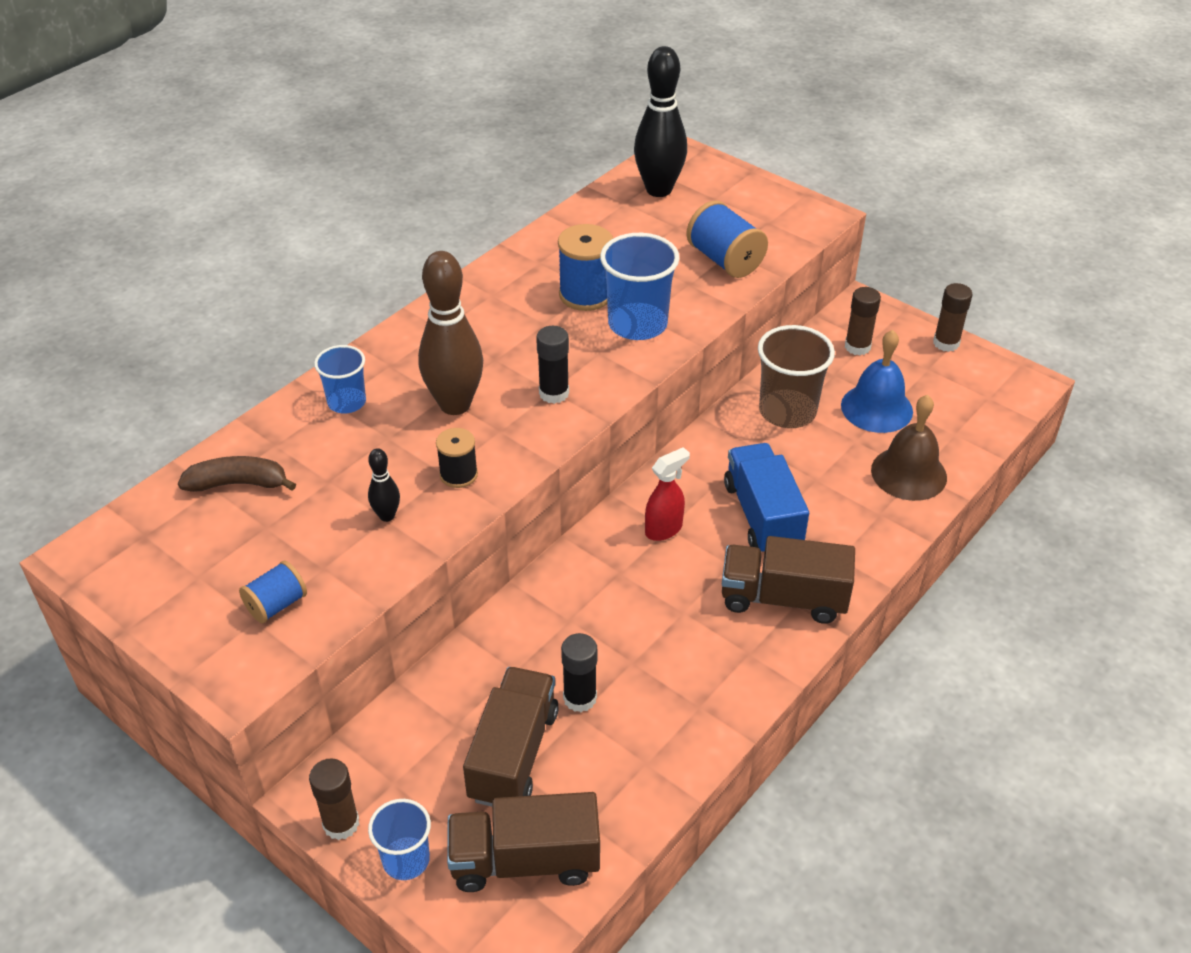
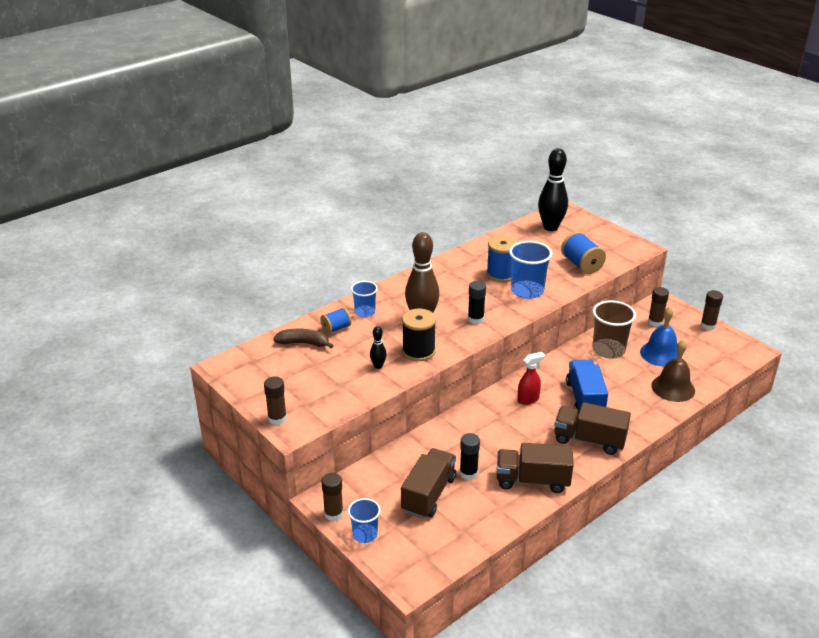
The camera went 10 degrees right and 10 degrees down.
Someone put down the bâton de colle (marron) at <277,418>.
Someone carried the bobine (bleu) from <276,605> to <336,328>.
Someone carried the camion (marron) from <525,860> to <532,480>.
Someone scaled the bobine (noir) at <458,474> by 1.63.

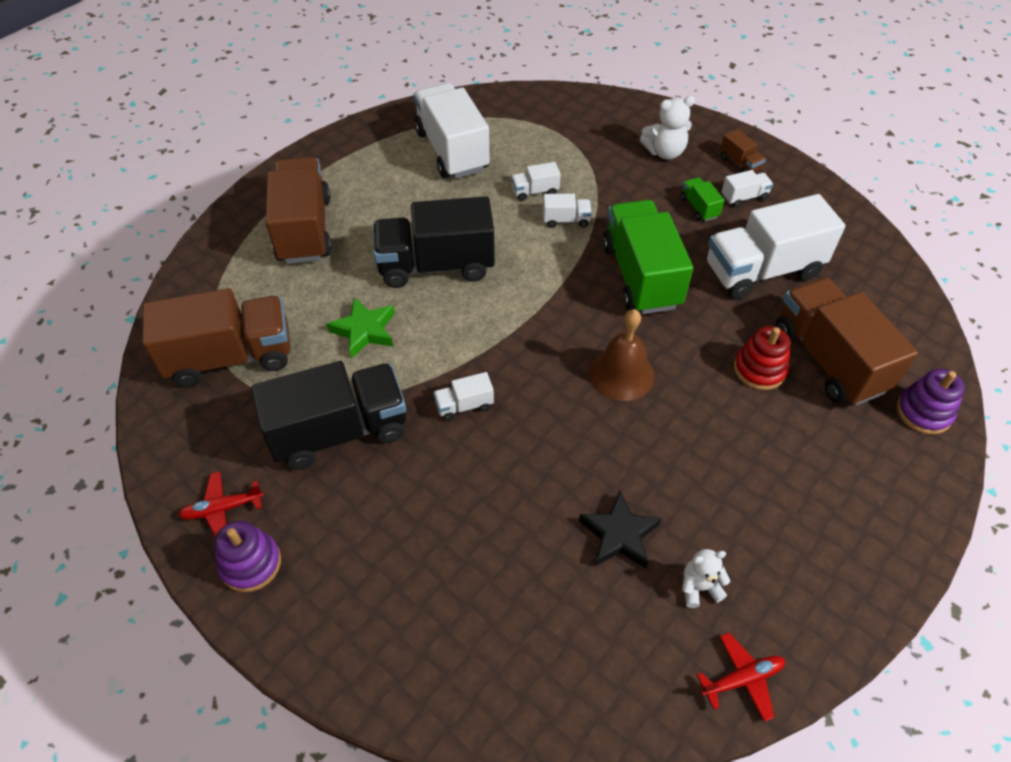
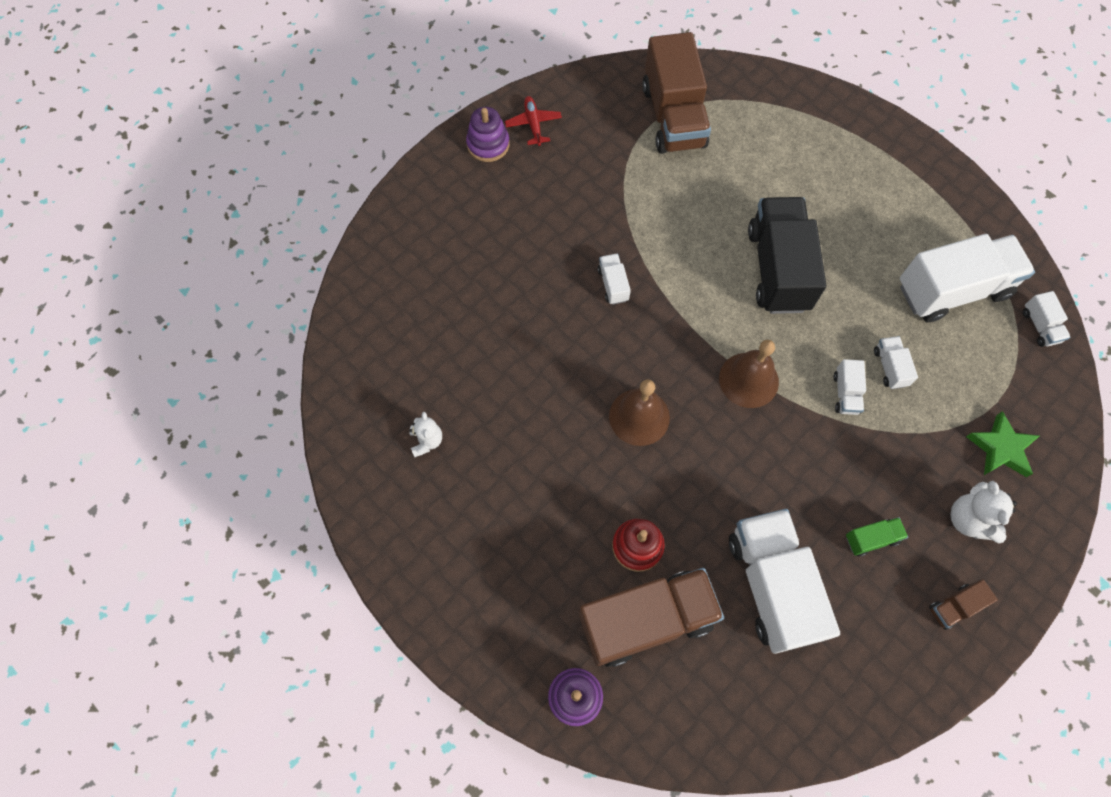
The camera went 95 degrees right and 15 degrees up.
Someone took away the camion (noir) at <339,431>.
Someone took away the camion (marron) at <304,229>.
Someone took away the étoile (noir) at <619,535>.
Someone took away the camion (vert) at <640,276>.
Someone took away the avion (rouge) at <742,679>.
Someone put down the cloche (marron) at <748,380>.
Someone carried the étoile (vert) from <364,330> to <1001,448>.
Someone carried the camion (blanc) from <744,197> to <1040,326>.

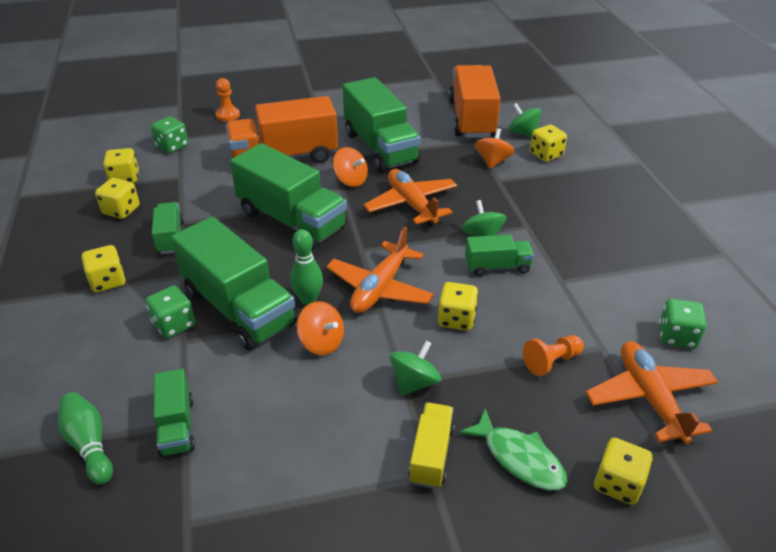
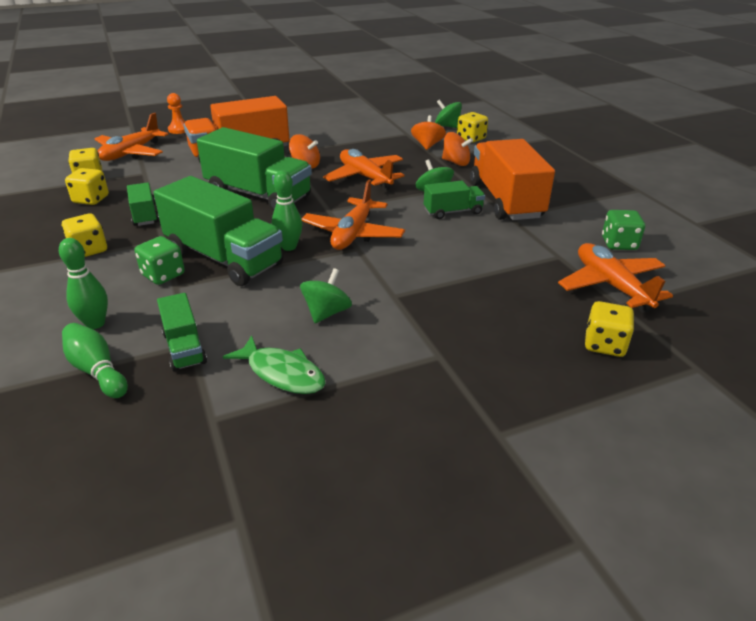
The camera went 10 degrees left and 5 degrees down.
Someone took away the camion (vert) at <380,148>.
Someone took away the camion (jaune) at <431,454>.
Someone took away the dé (jaune) at <456,319>.
Someone took away the pion (orange) at <551,361>.
Someone put down the quille (vert) at <95,323>.
Someone carried the toupie (orange) from <322,342> to <455,162>.
Someone carried the toupie (vert) from <414,382> to <326,313>.
Someone carried the camion (orange) from <472,119> to <505,200>.
Someone carried the poisson (vert) from <519,458> to <282,373>.
Someone swapped the dé (vert) at <172,146> for the avion (orange) at <131,153>.

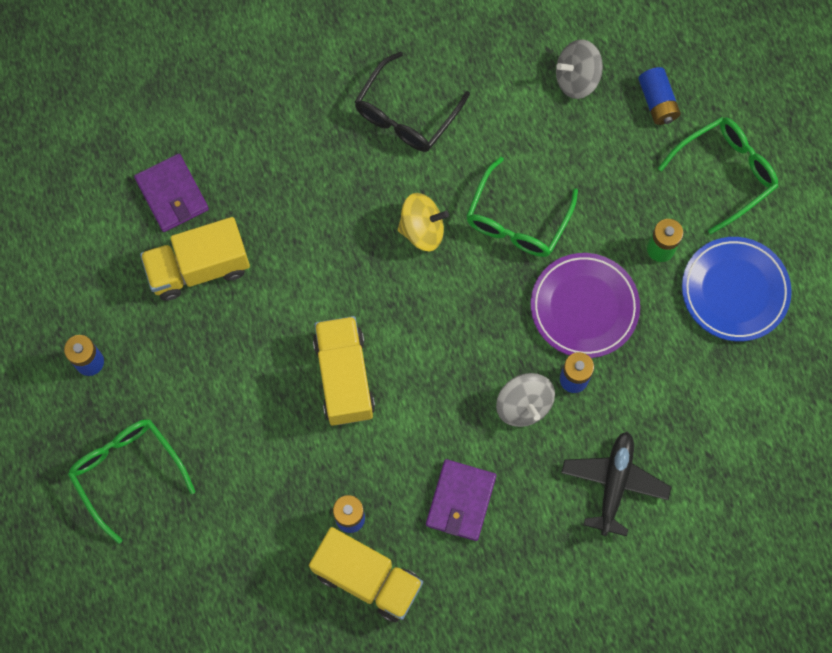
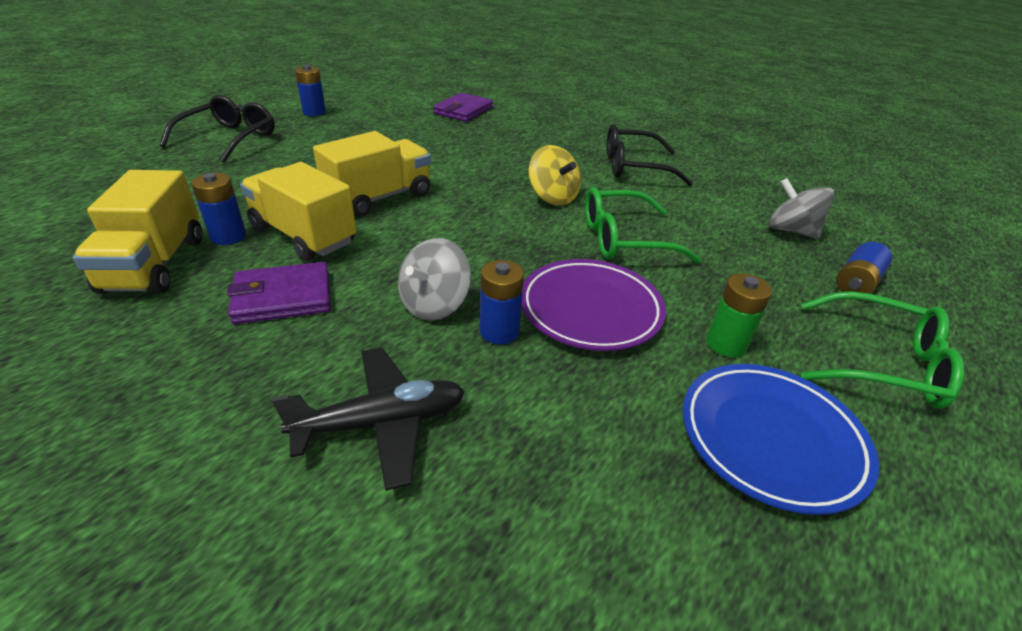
The camera went 55 degrees right and 35 degrees down.
Someone carried the camion (jaune) from <199,268> to <303,236>.
Someone repainted the lunettes (vert) at <127,472>, which became the lunettes (noir) at <230,138>.

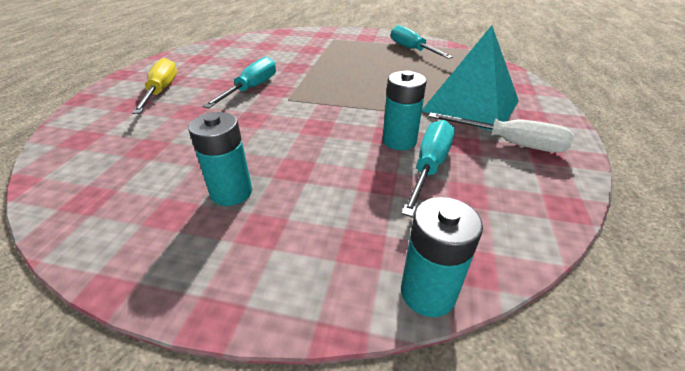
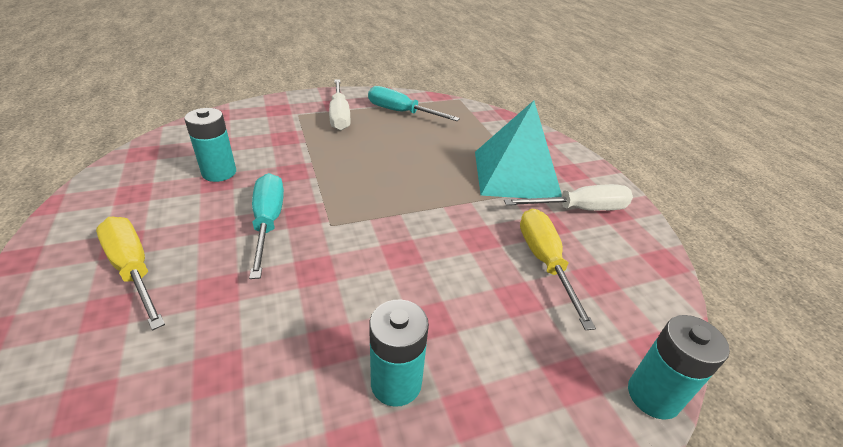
The camera went 35 degrees left and 0 degrees up.
Someone put down the tournevis (blanc) at <339,116>.
Someone carried the pile (turquoise) from <399,141> to <219,173>.
Someone repainted the tournevis (turquoise) at <429,166>, which became the tournevis (jaune) at <544,261>.

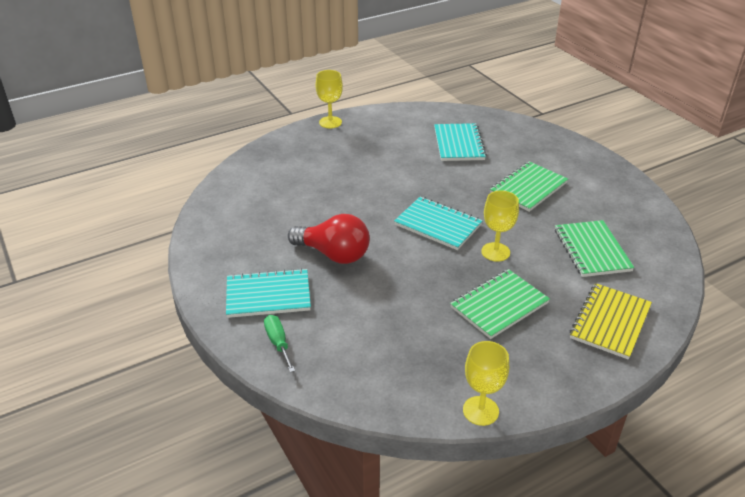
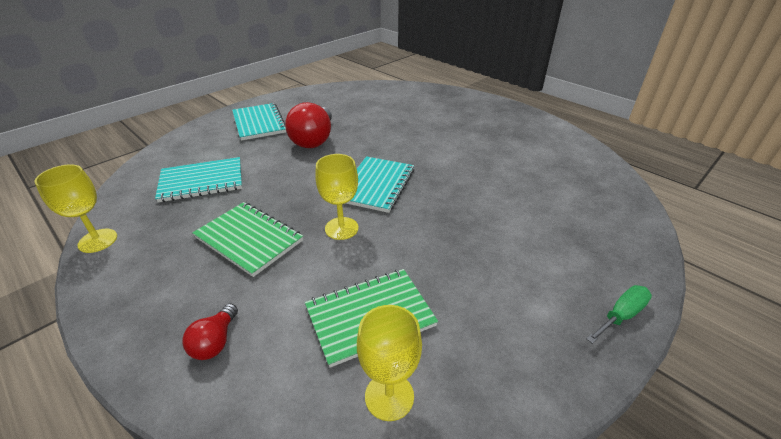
The camera went 75 degrees right and 0 degrees up.
Someone took away the carnet (vert) at <528,188>.
Someone carried the tournevis (vert) from <278,343> to <621,315>.
Someone carried the verre à pied (jaune) from <330,122> to <389,396>.
Someone carried the carnet (turquoise) from <459,144> to <202,181>.
Someone swapped the carnet (jaune) at <610,322> for the ampoule (rouge) at <215,342>.

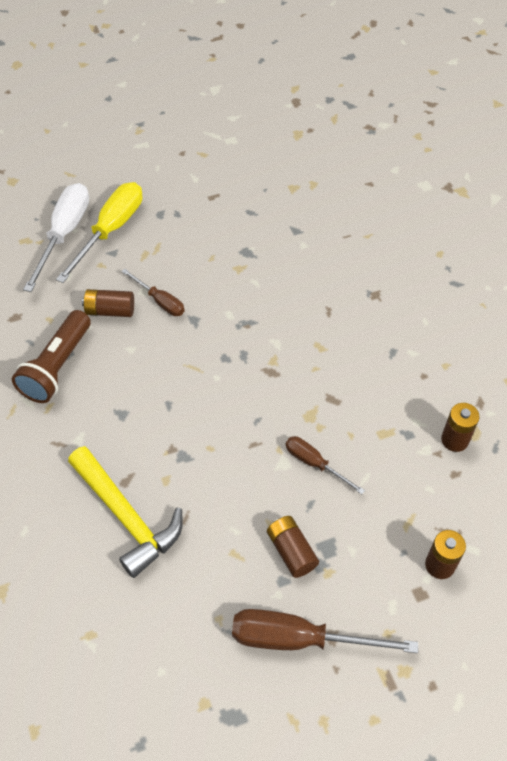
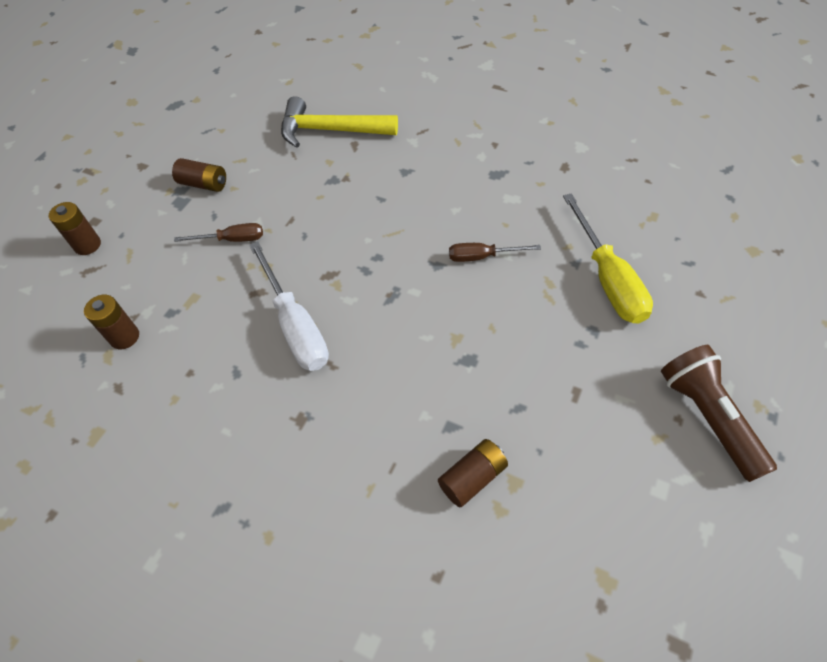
The camera went 140 degrees right and 0 degrees up.
Someone took away the tournevis (marron) at <299,639>.
Someone carried the lampe de poche (marron) from <57,367> to <708,417>.
Someone carried the tournevis (blanc) from <64,234> to <295,325>.
Someone carried the pile (marron) from <110,311> to <472,477>.

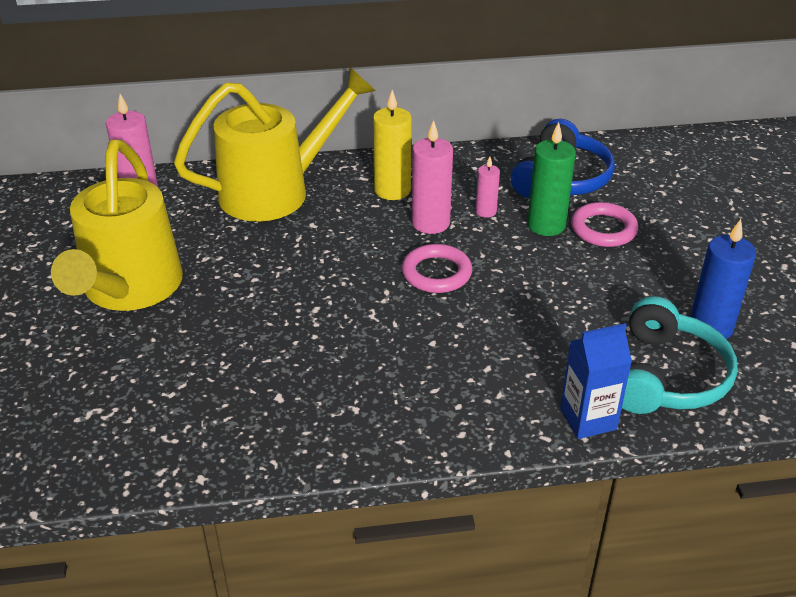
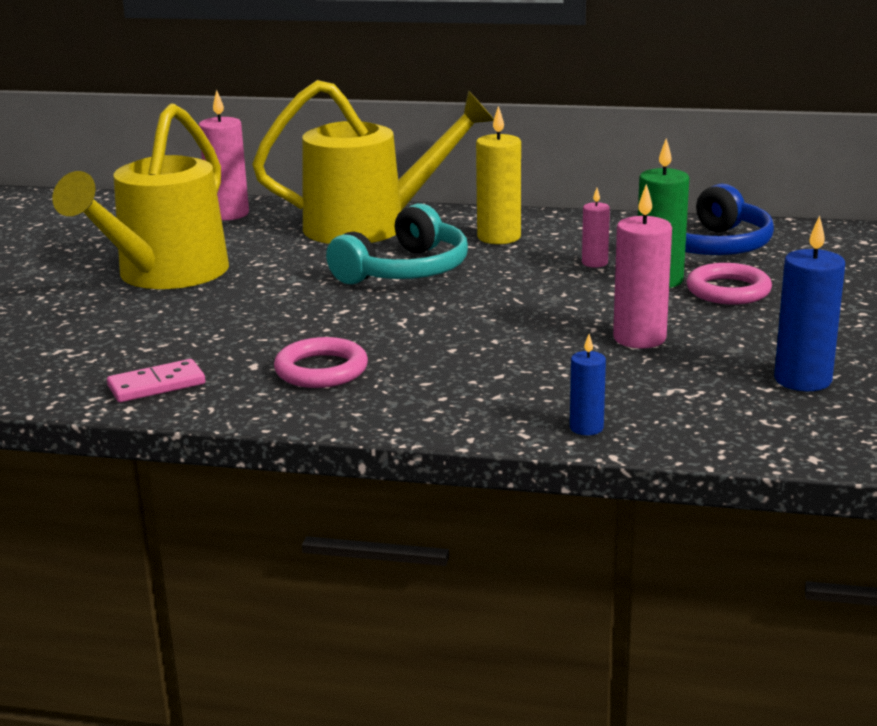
The camera went 20 degrees right and 15 degrees down.
Someone put down the domino (rose) at <156,385>.
Someone carried the anneau (rose) from <436,273> to <321,370>.
Someone carried the bougie (rose) from <430,223> to <639,338>.
Someone carried the casque audio (turquoise) from <666,376> to <405,270>.
Someone swapped the brique de lait (bleu) at <588,419> for the bougie (bleu) at <586,428>.

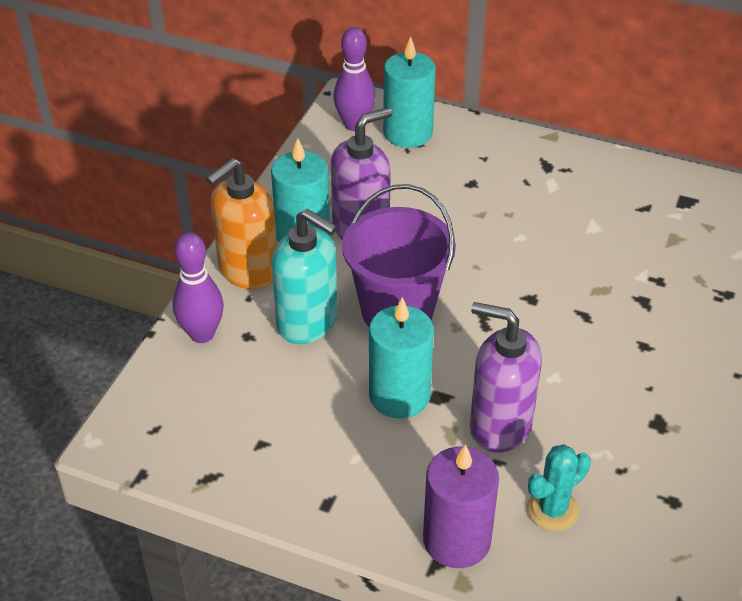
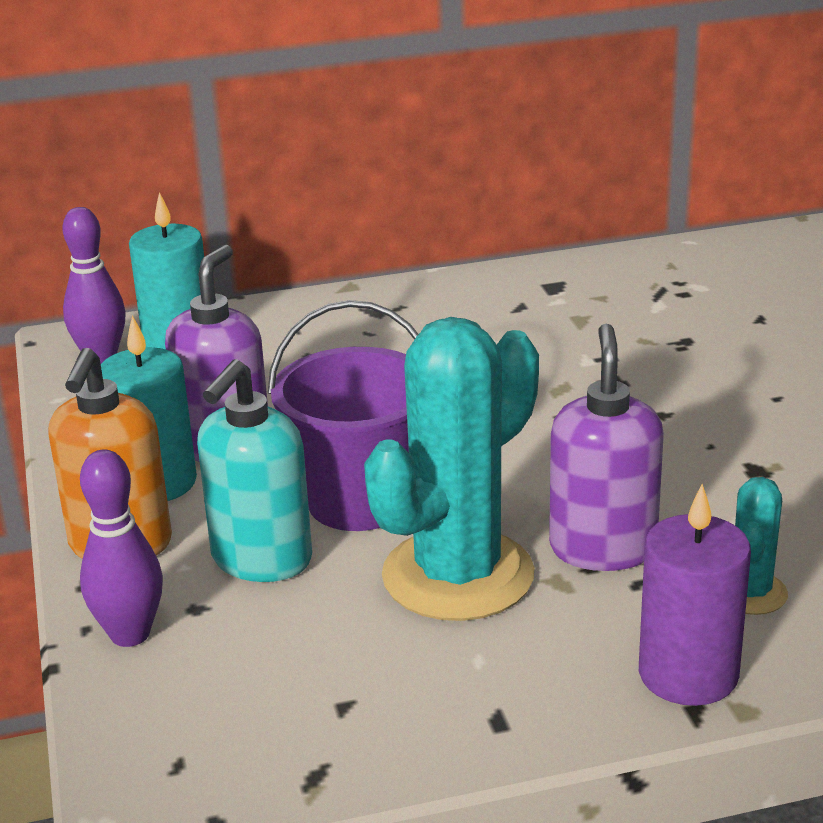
The camera went 35 degrees left and 15 degrees down.
Someone swapped the bougie (turquoise) at <399,395> for the cactus (turquoise) at <458,575>.
Someone rotated the distributeur de savon (turquoise) at <308,322> by 120 degrees clockwise.
Someone rotated the distributeur de savon (violet) at <499,425> by 105 degrees clockwise.

